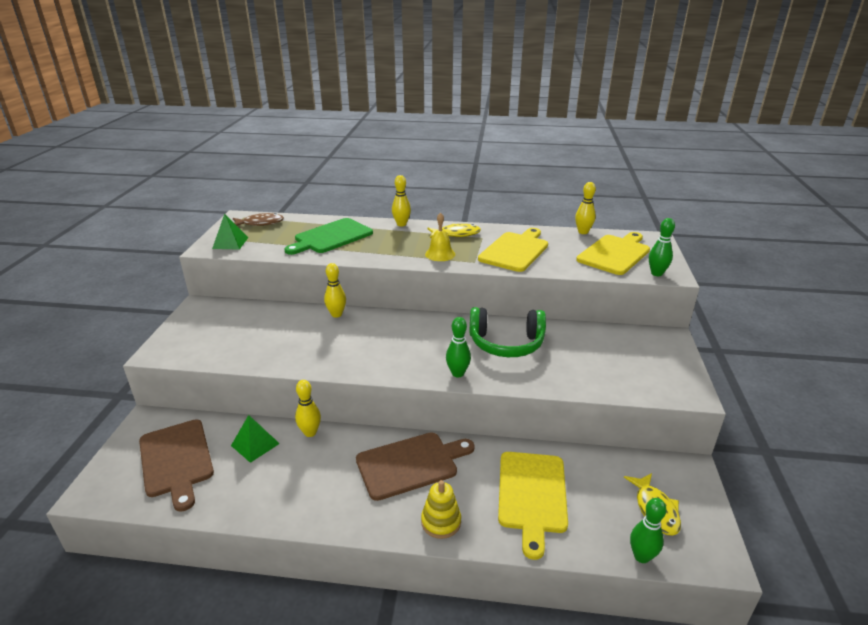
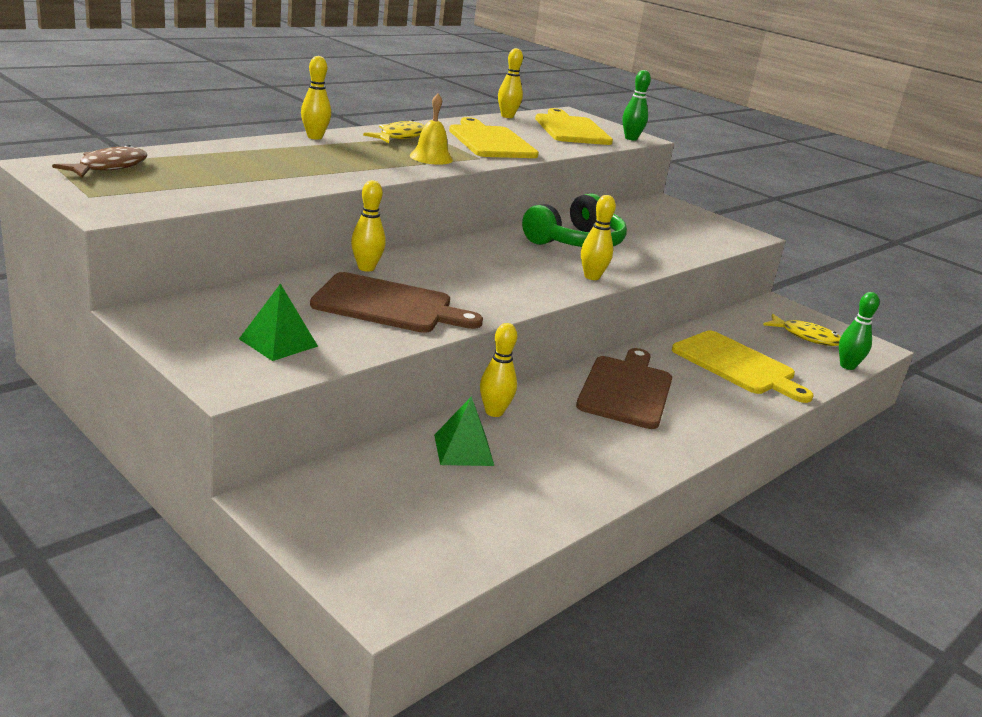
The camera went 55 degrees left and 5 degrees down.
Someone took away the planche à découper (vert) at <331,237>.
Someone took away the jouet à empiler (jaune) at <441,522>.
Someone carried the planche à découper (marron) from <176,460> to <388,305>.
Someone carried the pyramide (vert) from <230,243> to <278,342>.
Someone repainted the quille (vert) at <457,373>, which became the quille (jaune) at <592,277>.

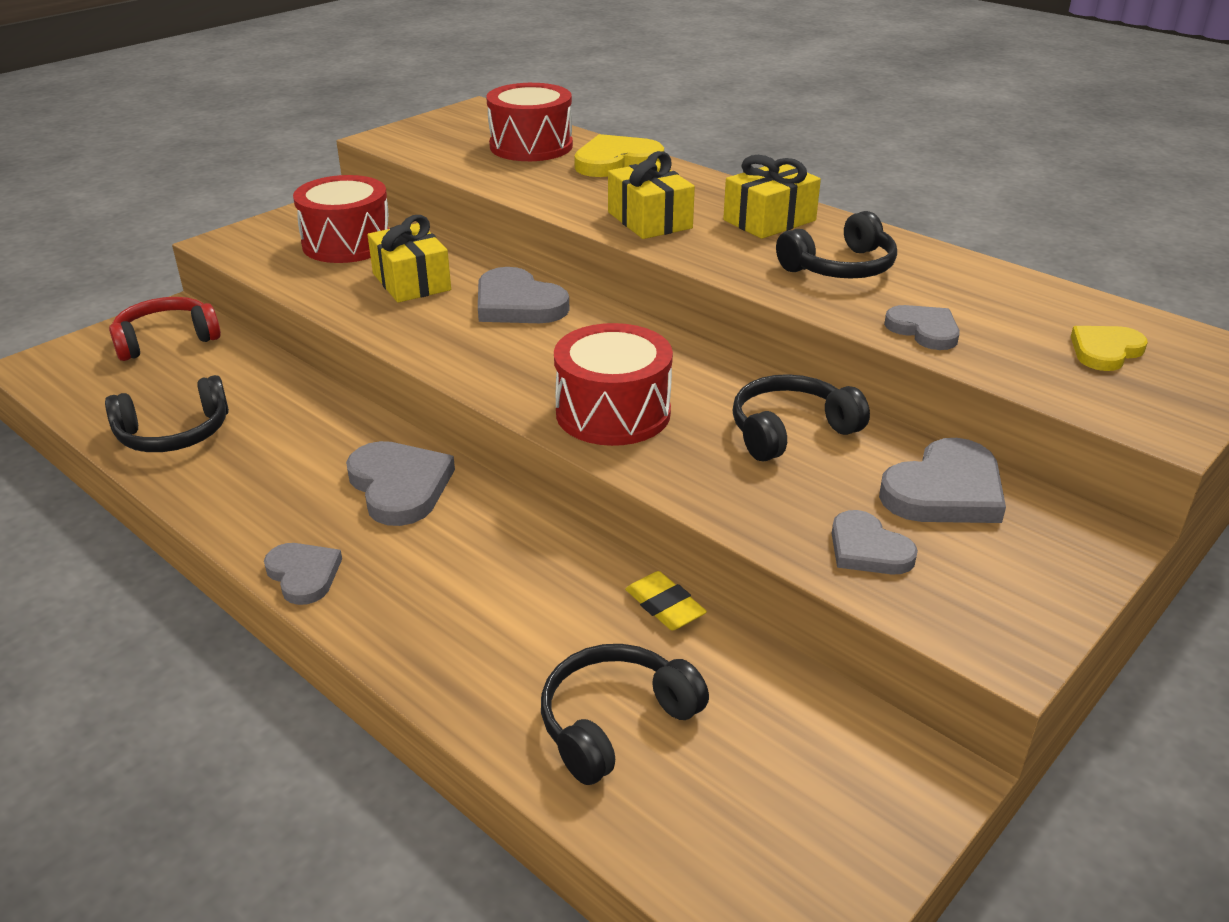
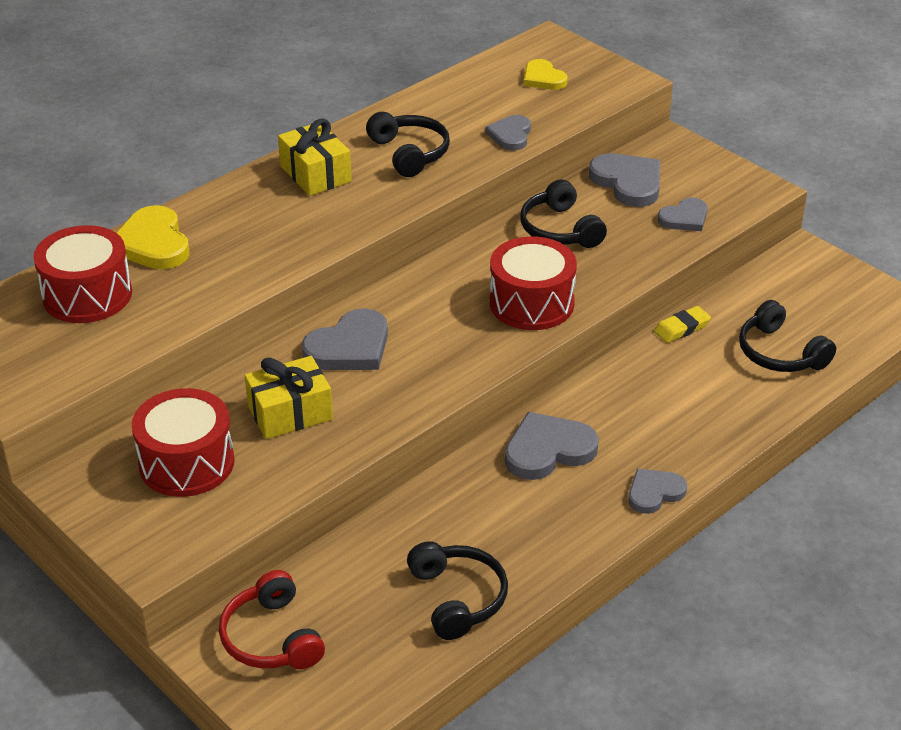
The camera went 85 degrees left and 5 degrees up.
Someone took away the cadeau (jaune) at <649,220>.
Someone rotated the cœur (gris) at <924,330> by 45 degrees counterclockwise.

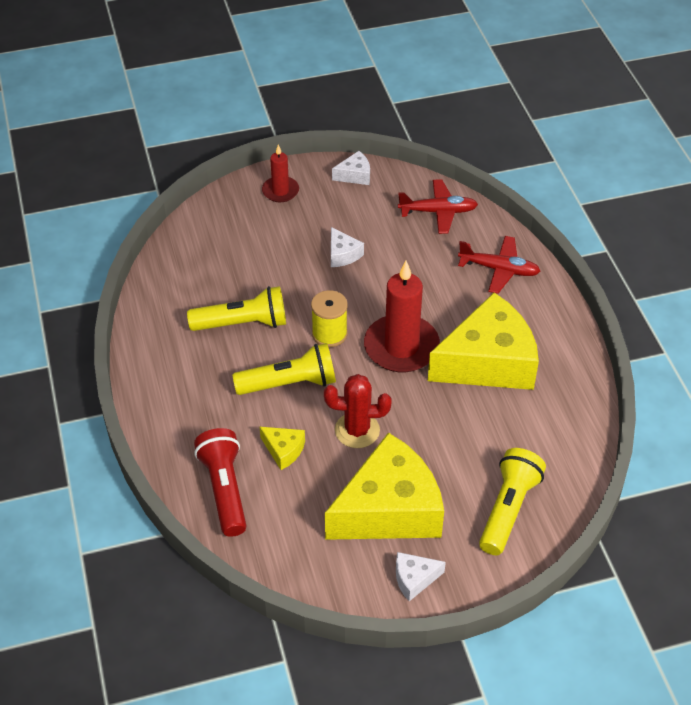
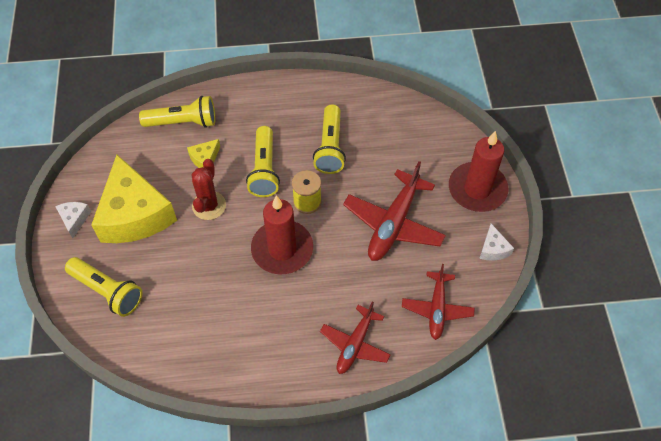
The camera went 100 degrees right and 10 degrees up.
Someone took away the fromage (jaune) at <488,362>.
Someone swapped the fromage (blanc) at <342,254> for the avion (rouge) at <393,224>.
Someone repainted the lampe de poche (rouge) at <224,489>, which became the lampe de poche (jaune) at <183,122>.
Someone scaled the bougie (rouge) at <280,191> by 1.83.

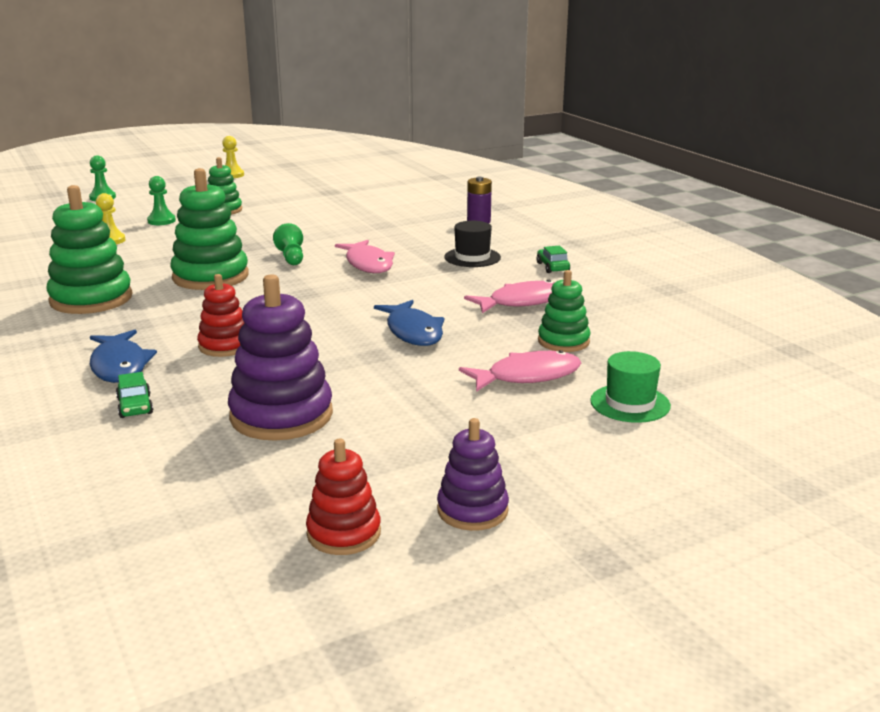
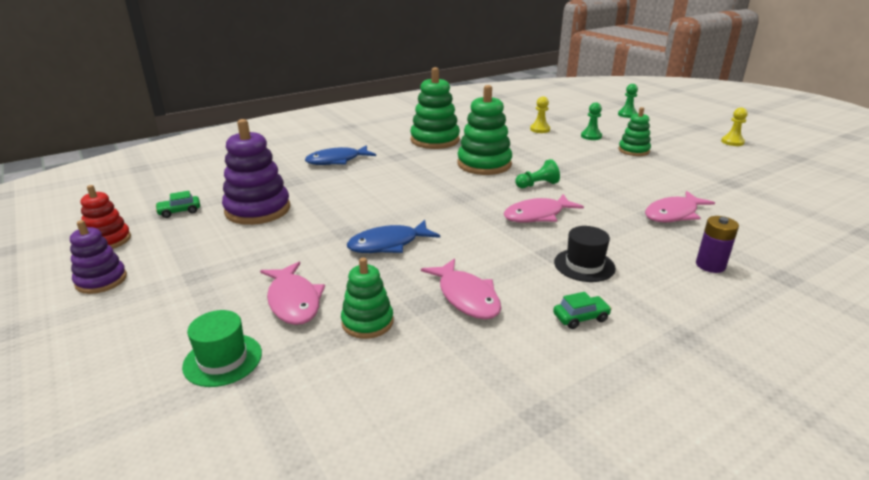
The camera went 85 degrees right and 5 degrees up.
Someone took away the jouet à empiler (rouge) at <225,346>.
Someone put down the poisson (rose) at <673,214>.
Someone carried the voiture (vert) from <135,406> to <179,211>.

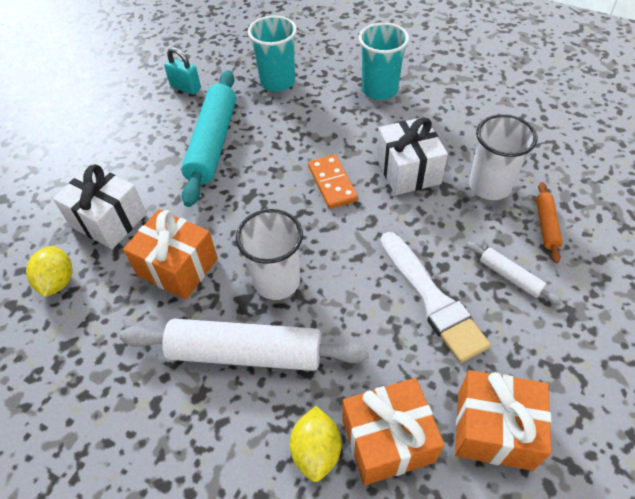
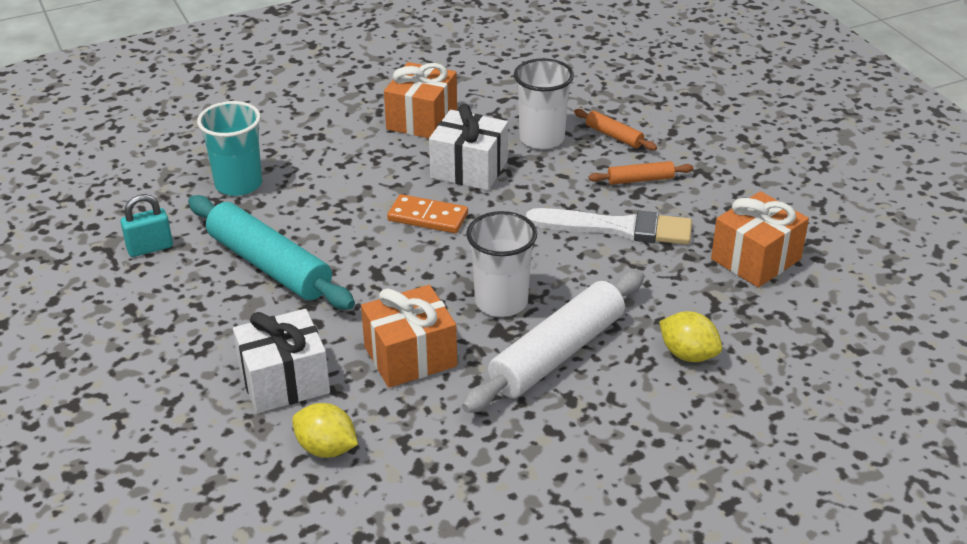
The camera went 55 degrees left and 15 degrees down.
Someone took away the gobelet (turquoise) at <380,90>.
Someone carried the cadeau (orange) from <387,440> to <422,119>.
Someone repainted the rouleau à pâtisserie (blanc) at <510,277>, which became the rouleau à pâtisserie (orange) at <640,180>.

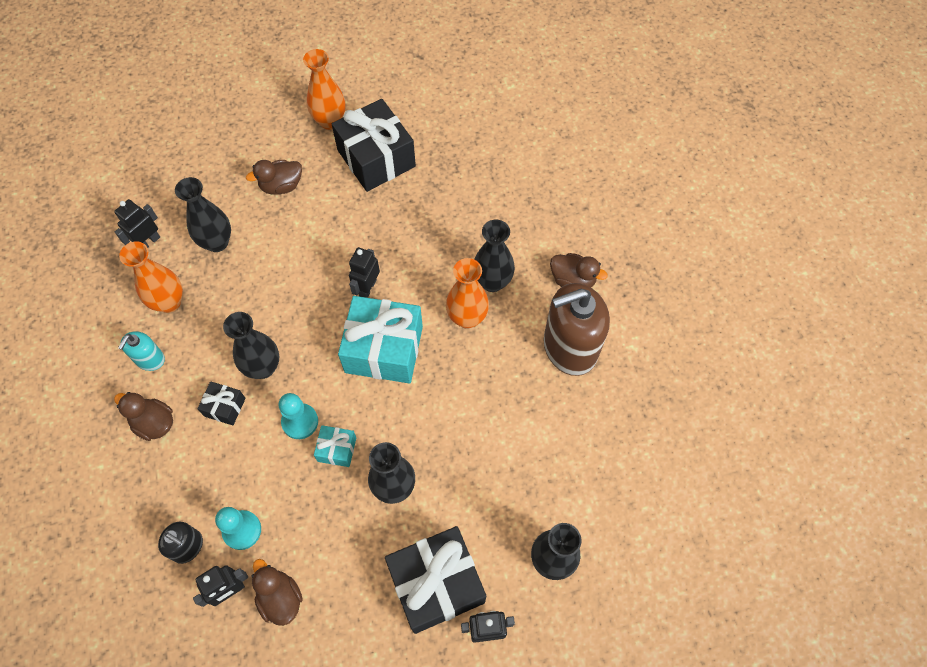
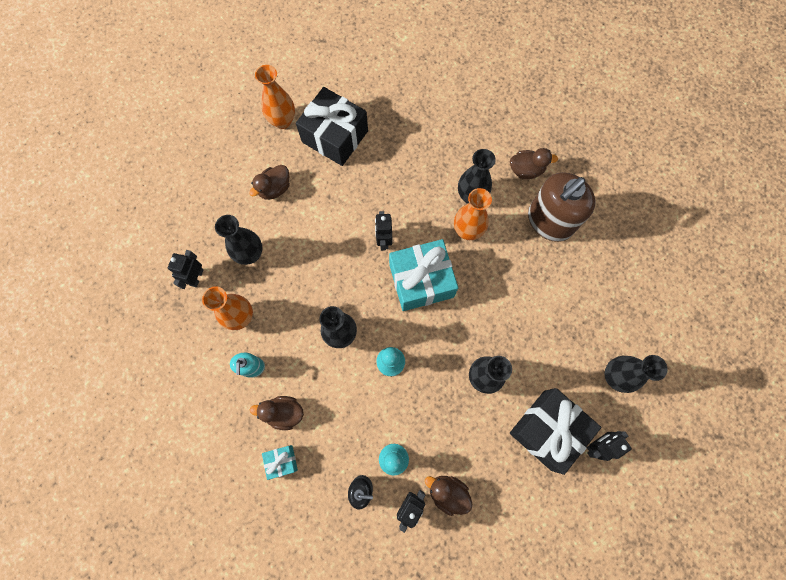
The camera went 25 degrees left and 10 degrees up.
Someone took away the cadeau (noir) at <224,407>.
Someone carried the cadeau (turquoise) from <337,449> to <282,461>.

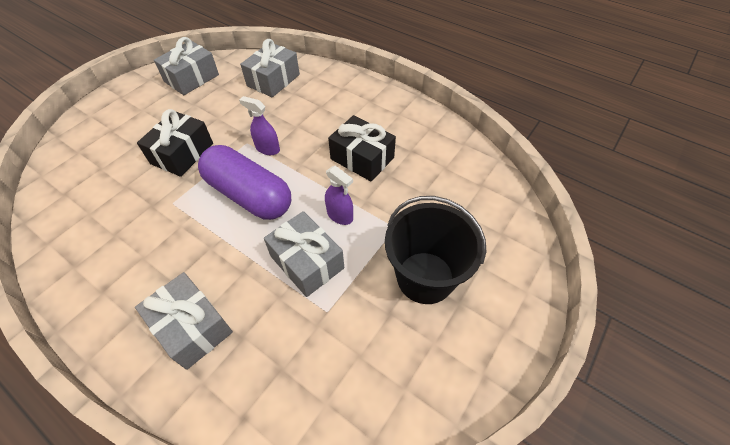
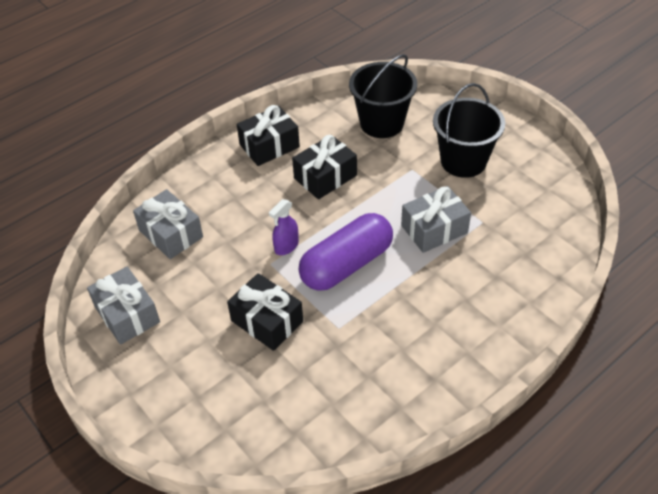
The camera went 75 degrees left and 5 degrees down.
Someone took away the cadeau (gris) at <192,327>.
Someone took away the vaporisateur (violet) at <340,215>.
Someone put down the cadeau (noir) at <269,146>.
Someone put down the seau (noir) at <381,123>.

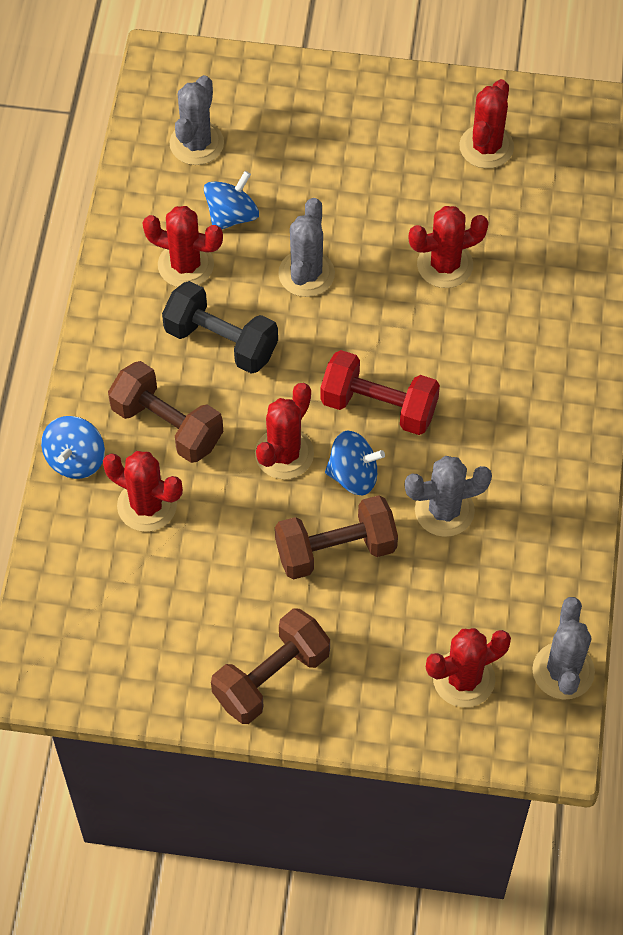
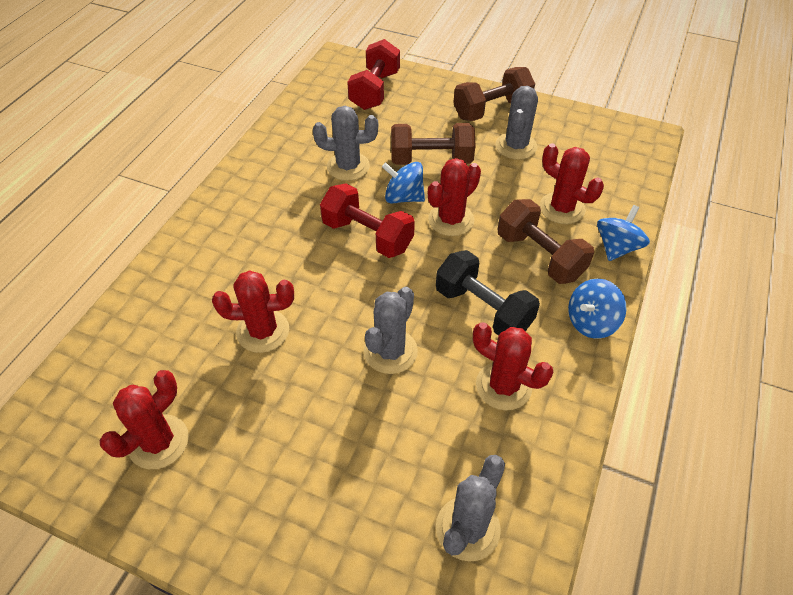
The camera went 165 degrees left and 10 degrees down.
Someone carried the toupie (bleu) from <232,215> to <591,322>.
Someone carried the cactus (gris) from <563,671> to <516,146>.
Someone swapped the cactus (rouge) at <463,679> for the haltère (rouge) at <375,90>.

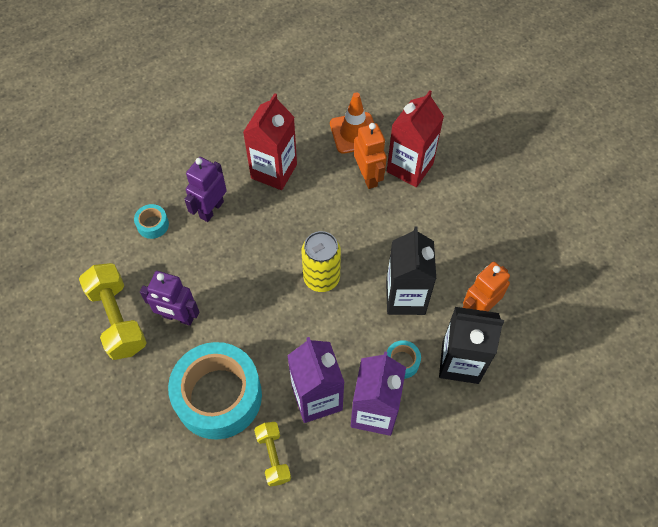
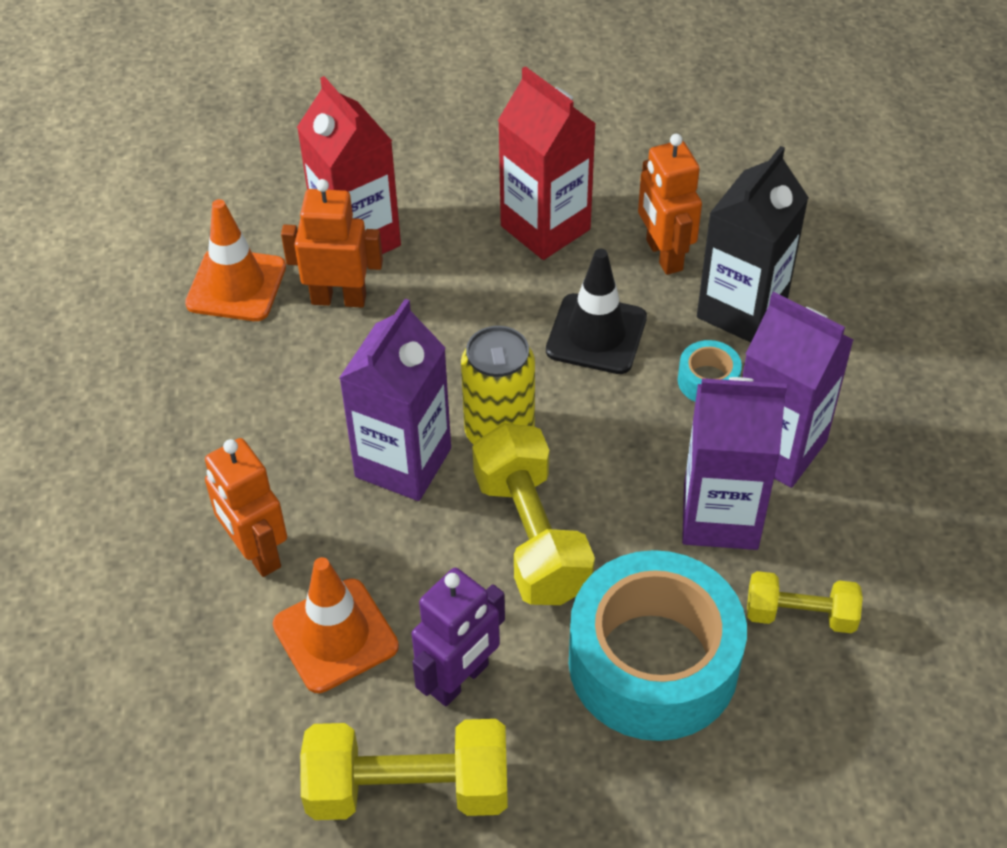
The camera went 65 degrees left and 10 degrees down.
Someone took away the ruban adhésif (turquoise) at <153,225>.
Someone put down the cône de chantier (orange) at <335,636>.
Someone put down the brique de lait (violet) at <403,462>.
Someone put down the haltère (jaune) at <532,535>.
Someone carried the brique de lait (rouge) from <274,171> to <545,228>.
Someone swapped the brique de lait (noir) at <405,297> for the cône de chantier (noir) at <596,334>.
Someone repainted the robot (violet) at <211,209>, which became the robot (orange) at <256,552>.

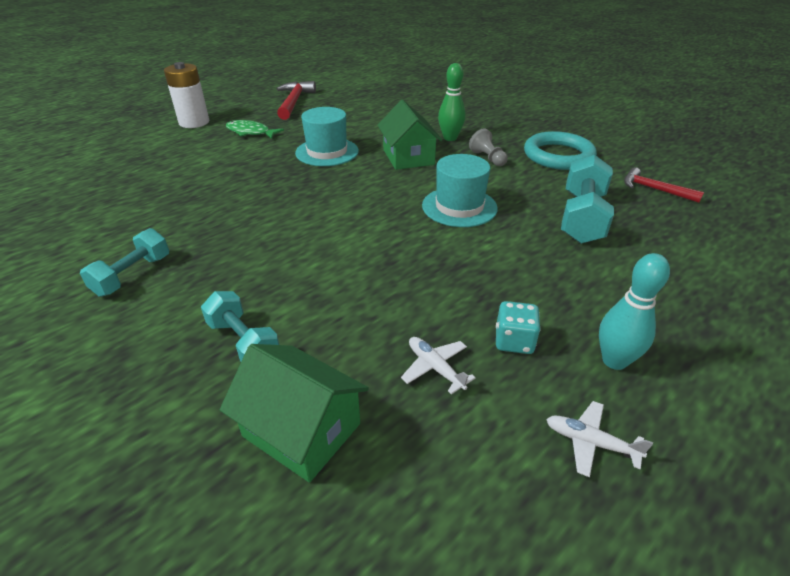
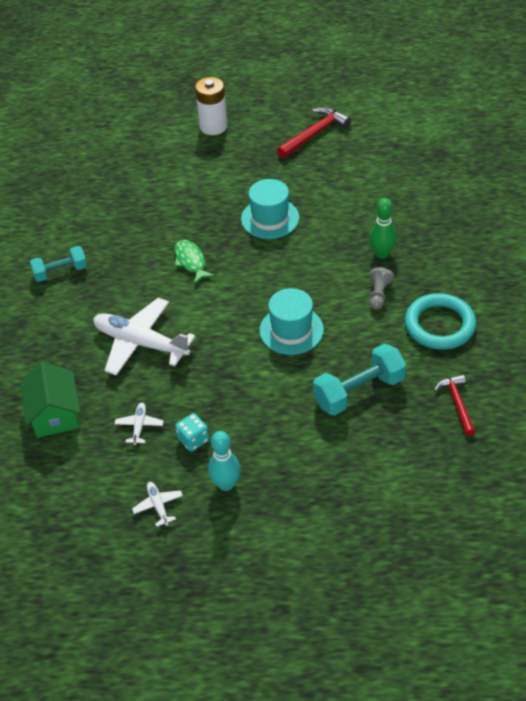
The camera went 45 degrees right and 10 degrees up.
Someone took away the haltère (turquoise) at <244,342>.
Someone took away the maison (vert) at <408,157>.
Someone put down the avion (blanc) at <140,343>.
Someone carried the poisson (vert) from <250,132> to <191,261>.

